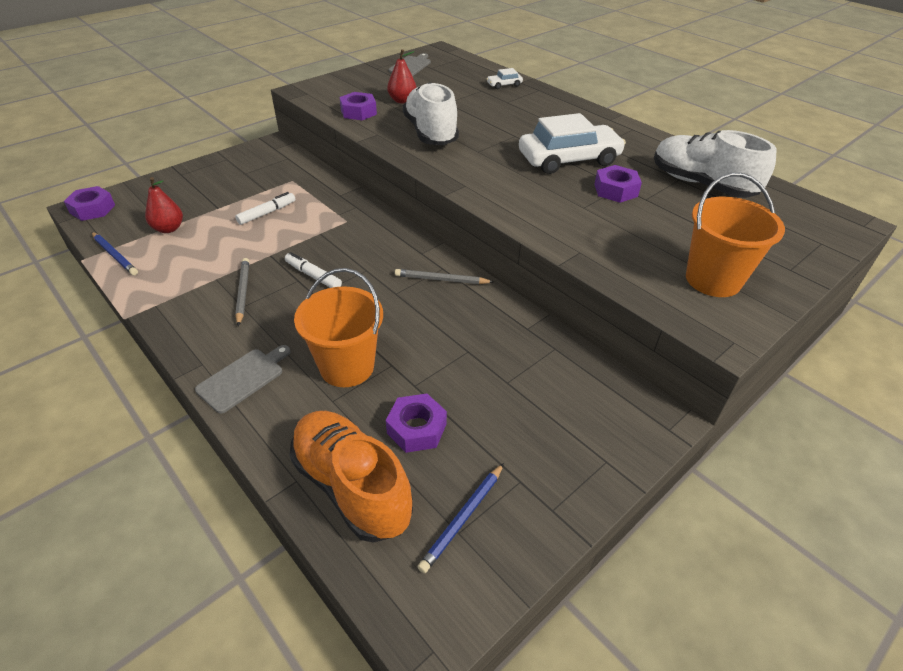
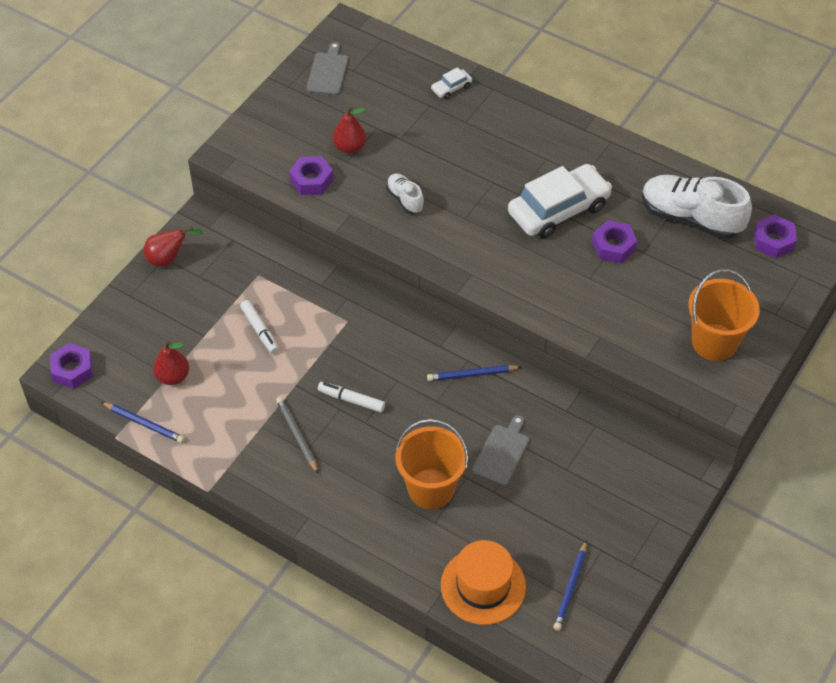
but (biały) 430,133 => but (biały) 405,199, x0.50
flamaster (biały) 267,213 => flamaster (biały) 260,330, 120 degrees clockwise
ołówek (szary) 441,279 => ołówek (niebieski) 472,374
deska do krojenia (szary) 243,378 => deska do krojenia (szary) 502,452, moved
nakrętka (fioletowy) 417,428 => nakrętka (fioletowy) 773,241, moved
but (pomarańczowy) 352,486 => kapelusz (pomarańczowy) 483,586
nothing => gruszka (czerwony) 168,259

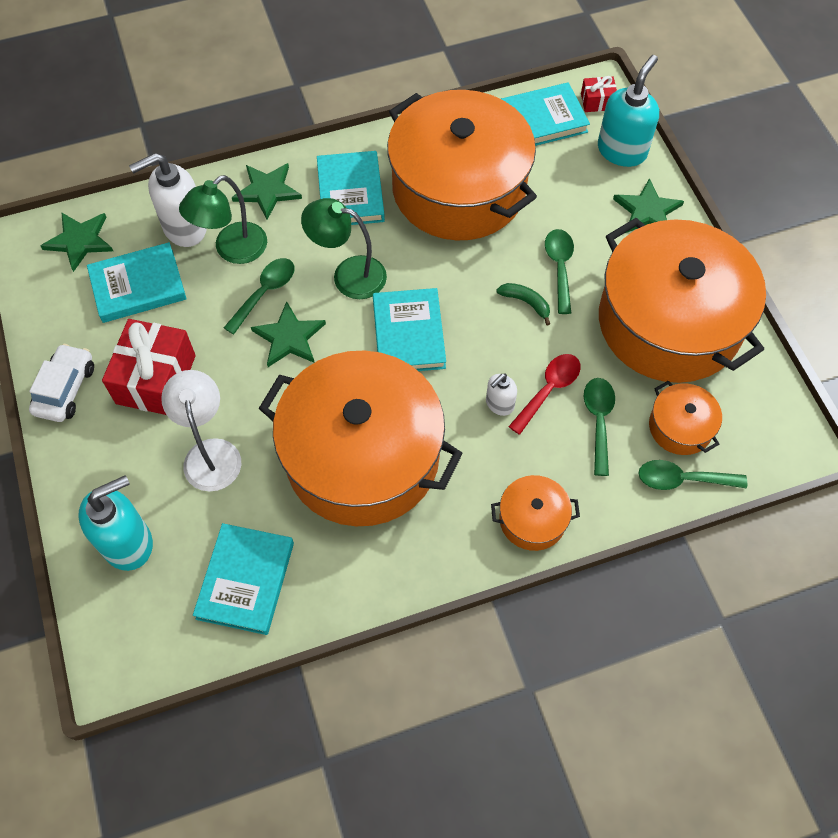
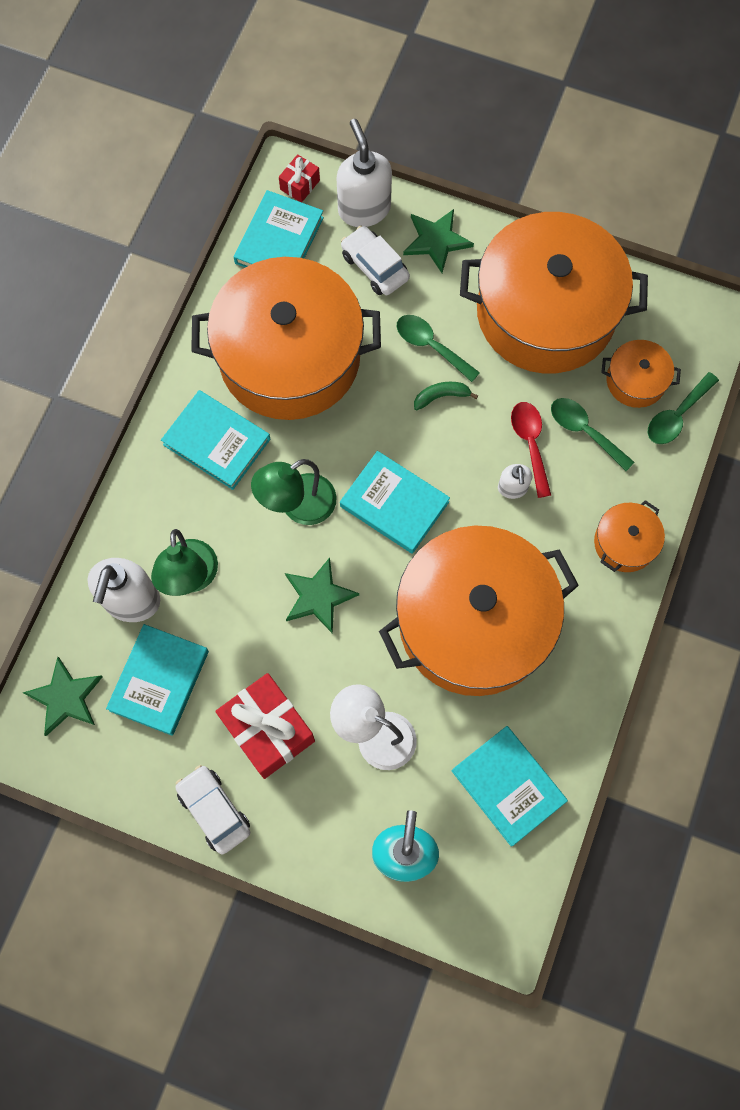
dozownik mydła (turkusowy) 622,150 => dozownik mydła (biały) 364,209
gwiazda (zielony) 267,191 => nothing
łyżka (zielony) 265,293 => nothing
nothing => samochód (biały) 374,267

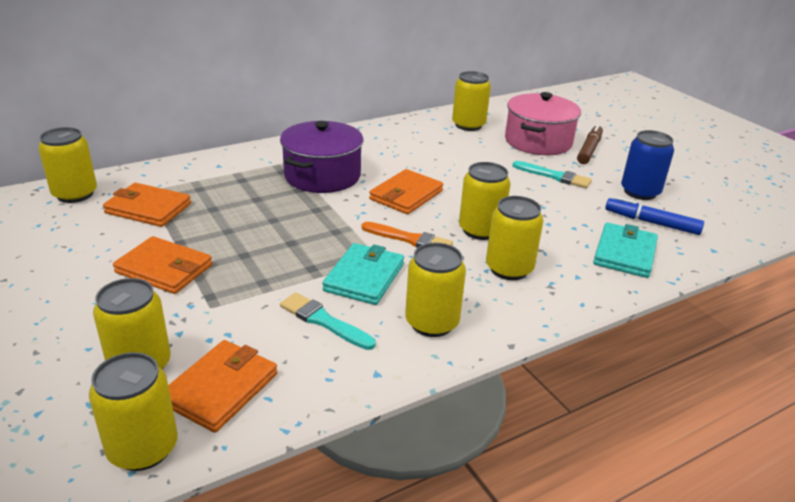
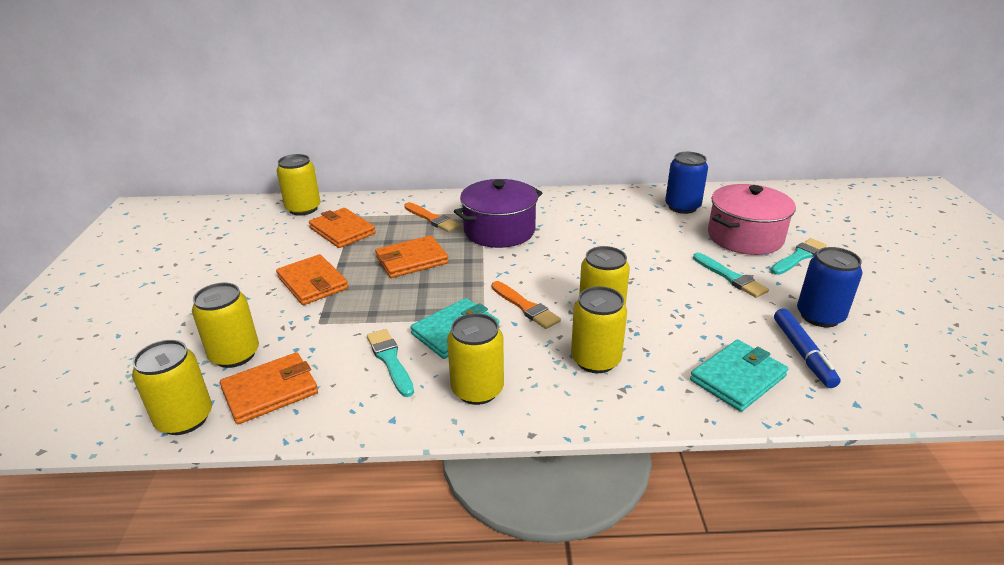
puszka (żółty) 468,125 => puszka (niebieski) 682,207
flamaster (brązowy) 589,150 => pędzel (turkusowy) 798,257
portfel (pomarańczowy) 406,195 => portfel (pomarańczowy) 411,260, moved
flamaster (niebieski) 651,222 => flamaster (niebieski) 803,353, 150 degrees counterclockwise
nothing => pędzel (pomarańczowy) 432,219

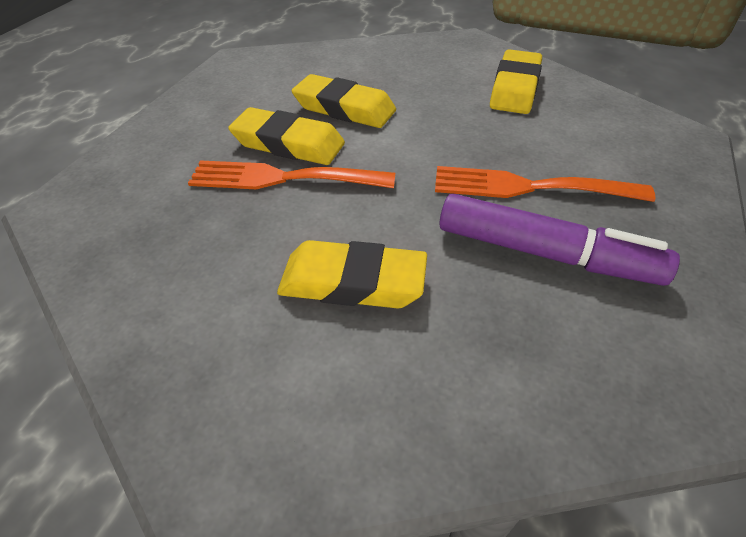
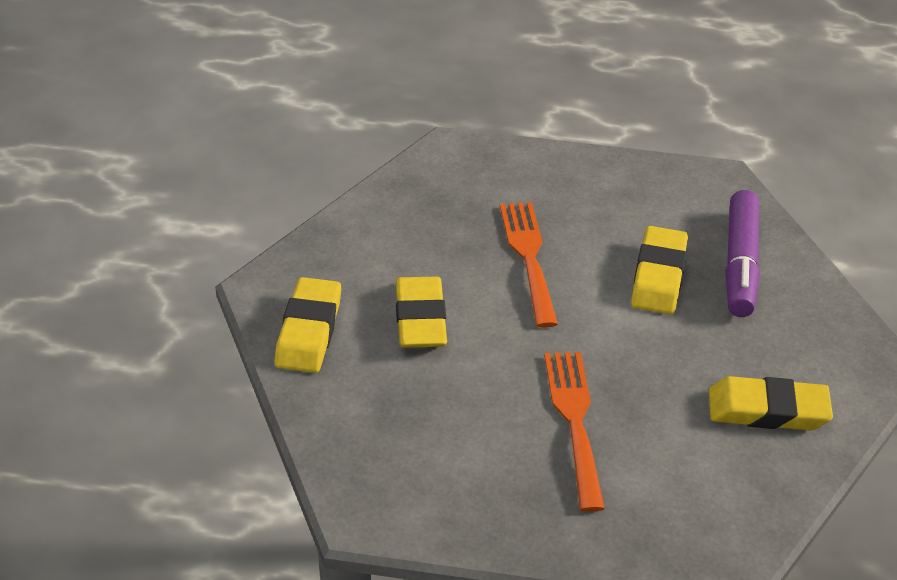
gumka do mazania (żółty) 288,144 => gumka do mazania (żółty) 309,331, moved
flamaster (fioletowy) 545,253 => flamaster (fioletowy) 740,264, moved

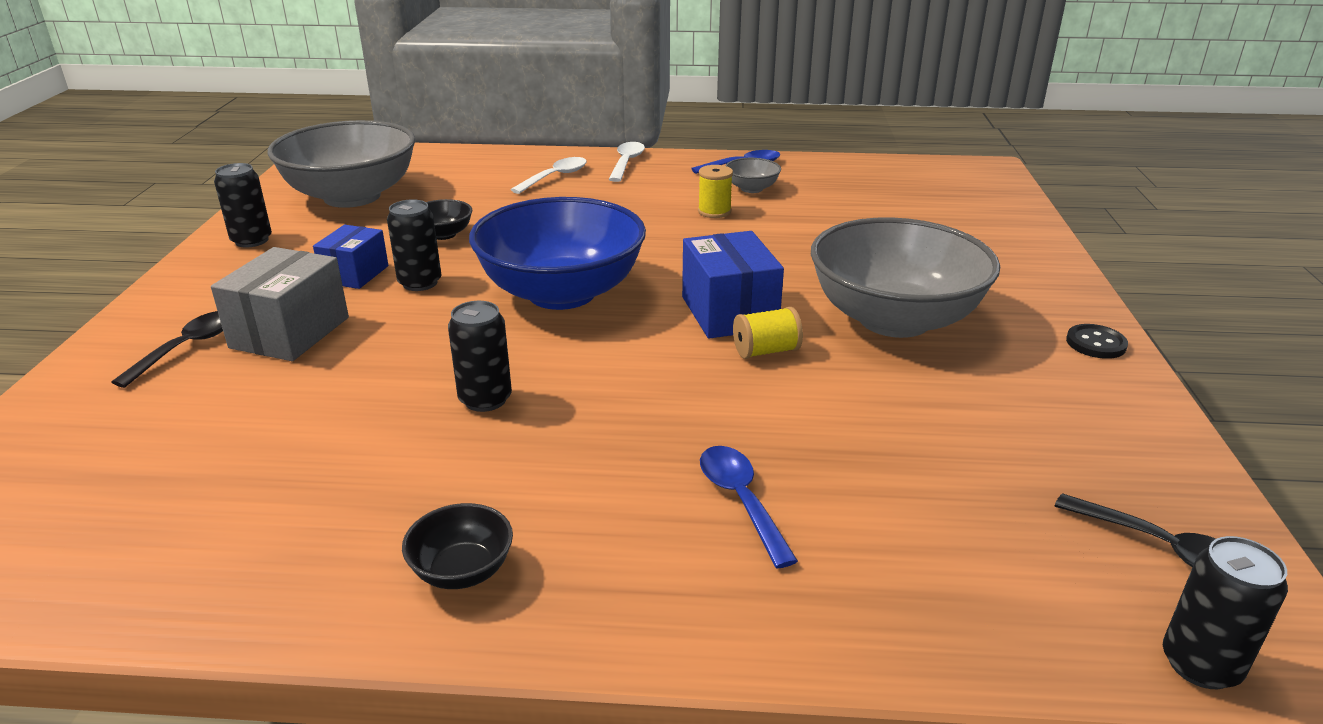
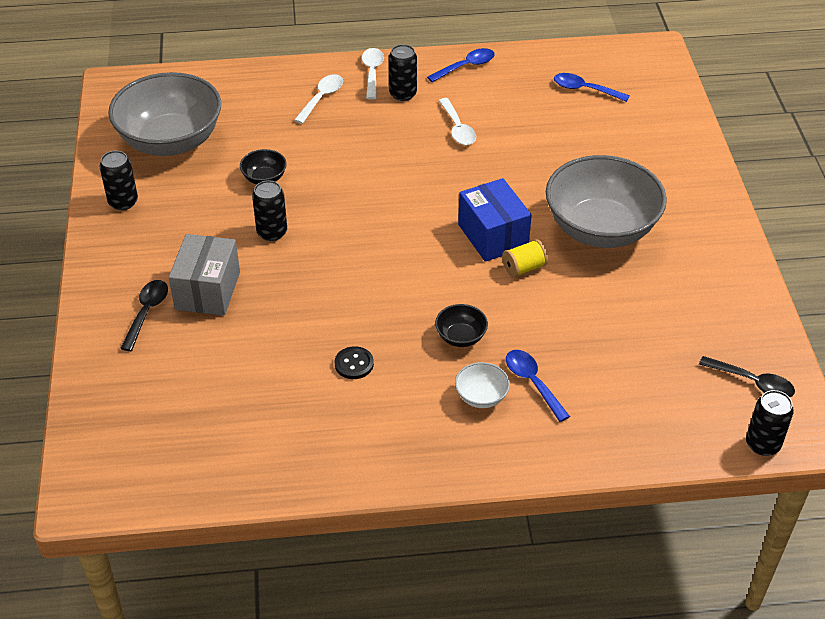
miska (szary) 751,188 => nothing
szpulka (żółty) 714,212 => łyżka (biały) 457,128
miska (niebieski) 561,293 => nothing
pudełko (niebieski) 355,274 => nothing
puszka (czarny) 485,399 => puszka (czarny) 403,94, moved
guzik (czarny) 1096,343 => guzik (czarny) 354,364, moved
miska (czarny) 462,571 => miska (czarny) 461,337, moved
nothing => łyżka (niebieski) 585,89
nothing => miska (biały) 481,397

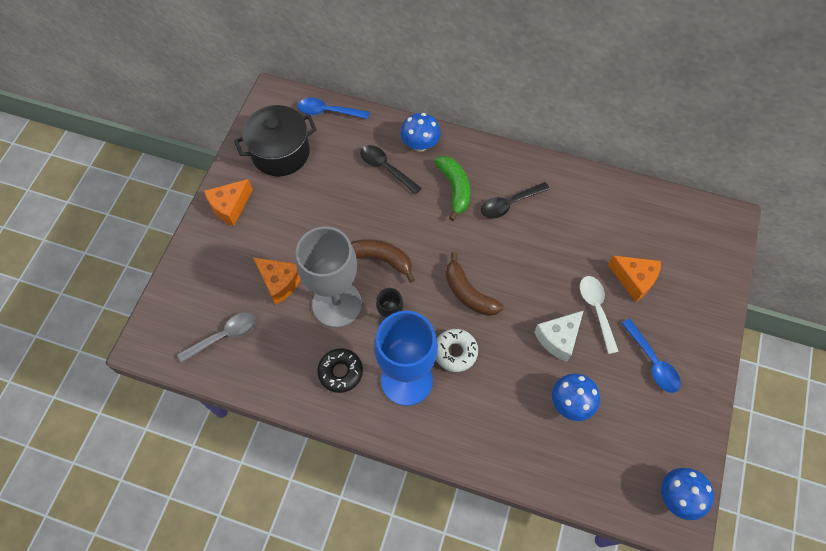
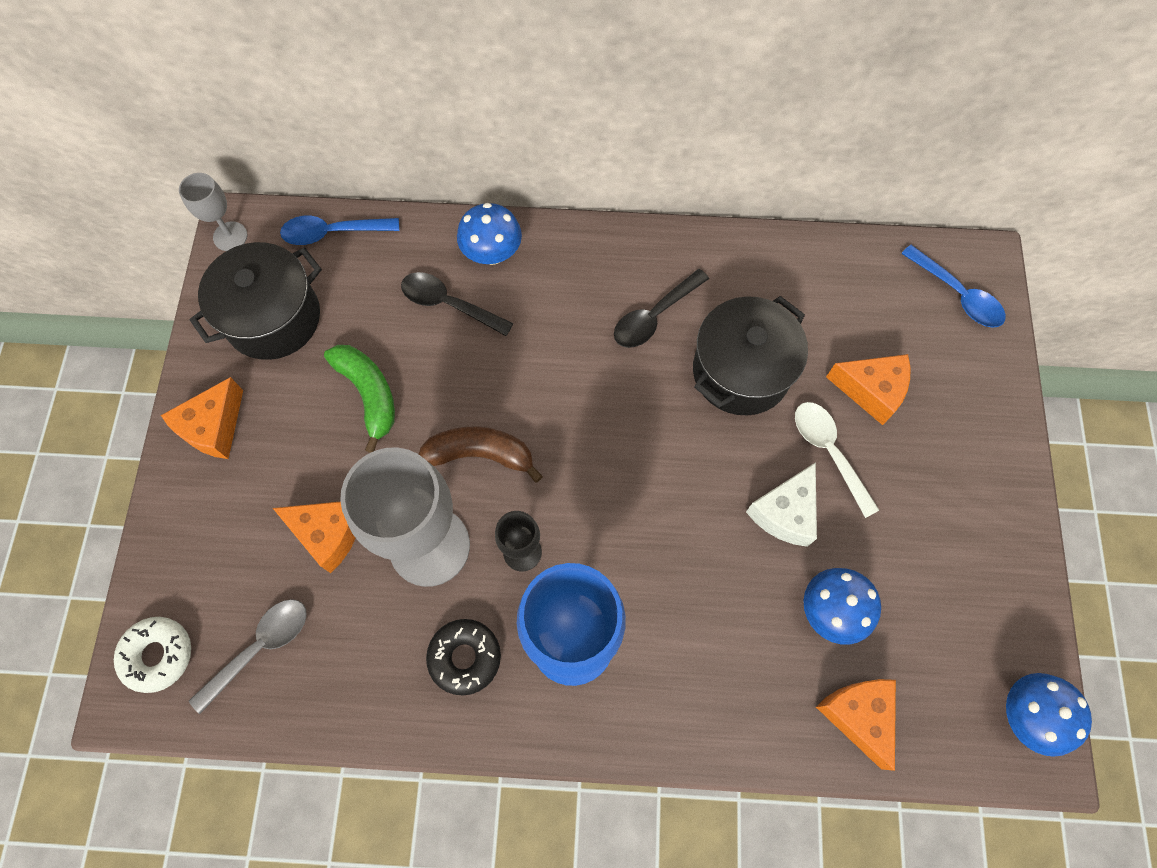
banan (zielony) 454,188 => banan (zielony) 369,394, moved
banan (brązowy) 468,293 => nothing
łyżka (niebieski) 652,362 => łyżka (niebieski) 957,294, moved
donut (biały) 455,352 => donut (biały) 158,655, moved
nothing => kielich (szary) 230,236
nothing => garnek (czarny) 741,371
nothing => ser (pomarańczowy) 858,715

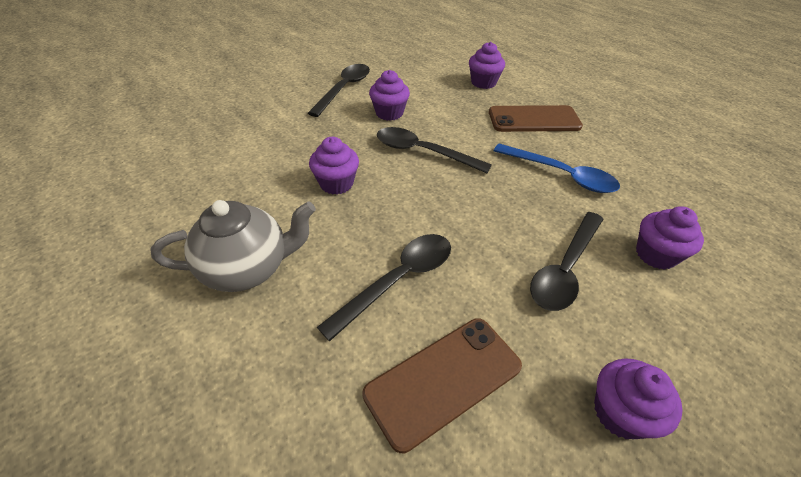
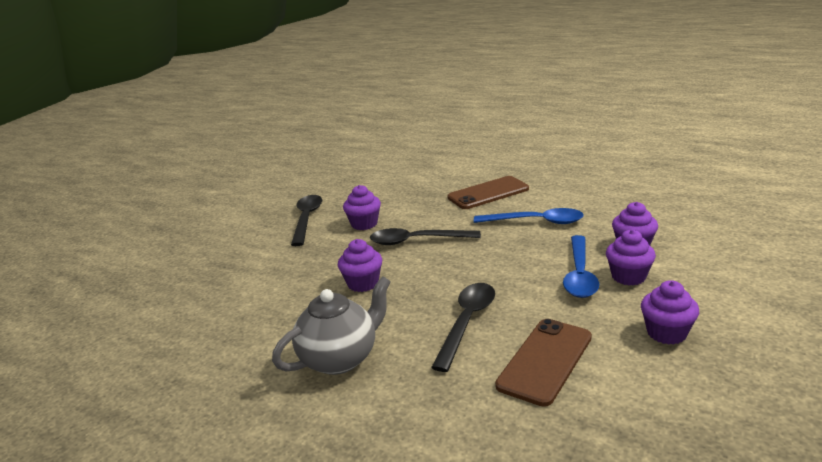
muffinka (fioletowy) 483,83 => muffinka (fioletowy) 628,276, moved
łyżka (czarny) 565,269 => łyżka (niebieski) 579,274

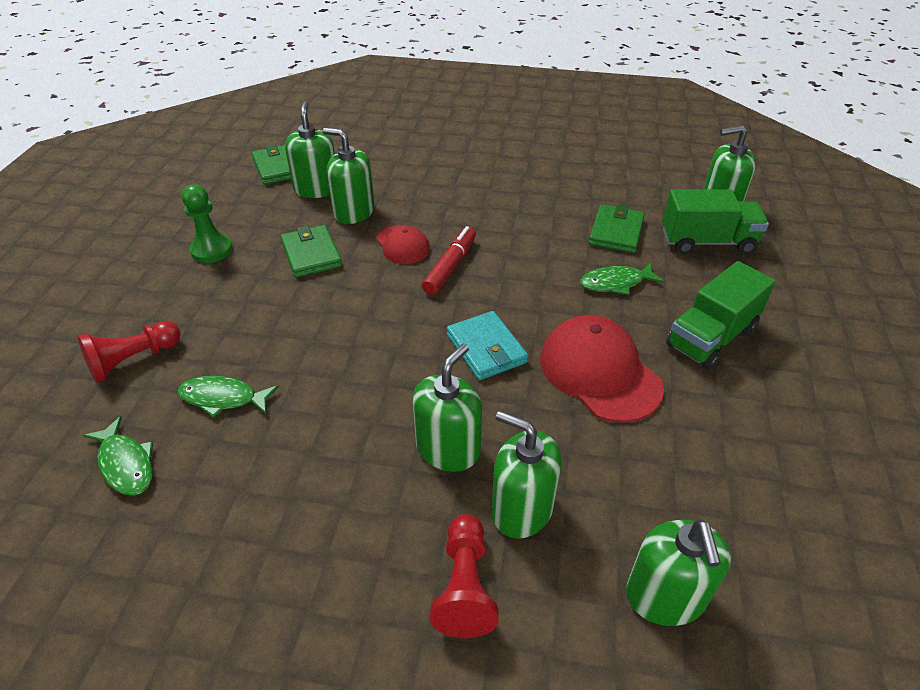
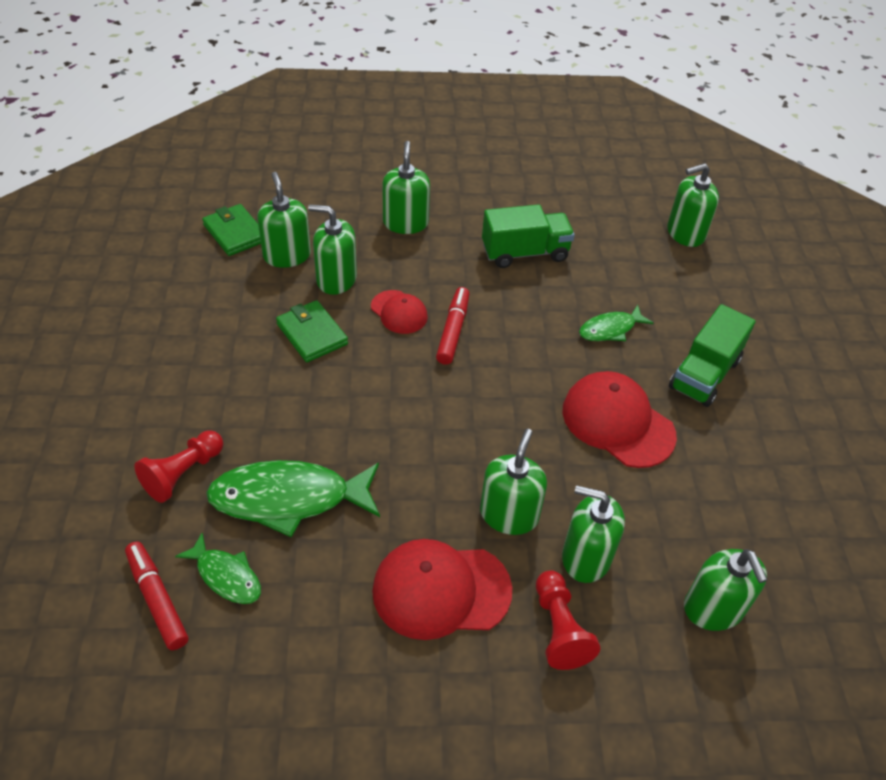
pionek (zielony) 212,250 => nothing
ciężarówka (zielony) 707,242 => ciężarówka (zielony) 525,253, moved
portfel (zielony) 616,232 => nothing
portfel (turkusowy) 486,348 => nothing
ryba (zielony) 223,398 => ryba (zielony) 288,499, x1.85
nothing => dozownik mydła (zielony) 405,223
nothing => czapka (czerwony) 441,590
nothing => flamaster (czerwony) 157,599

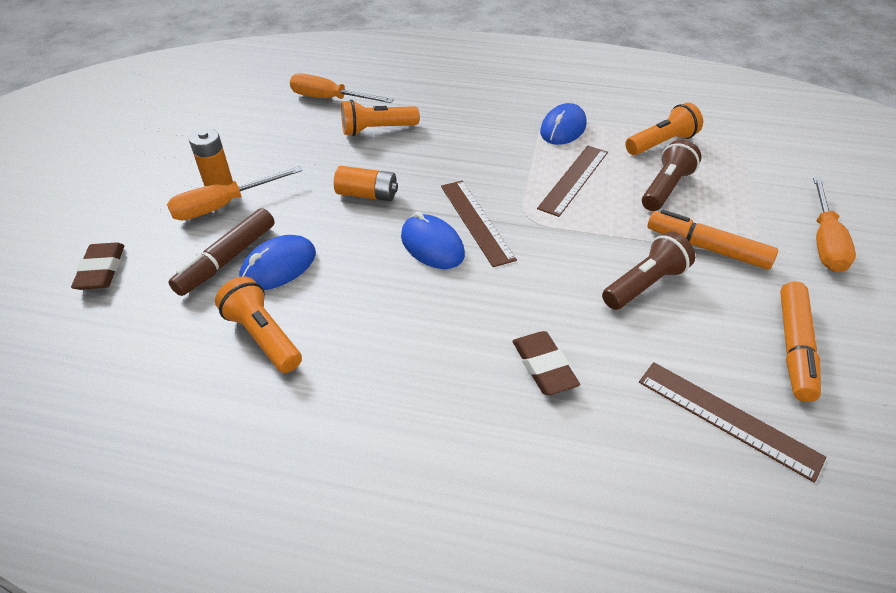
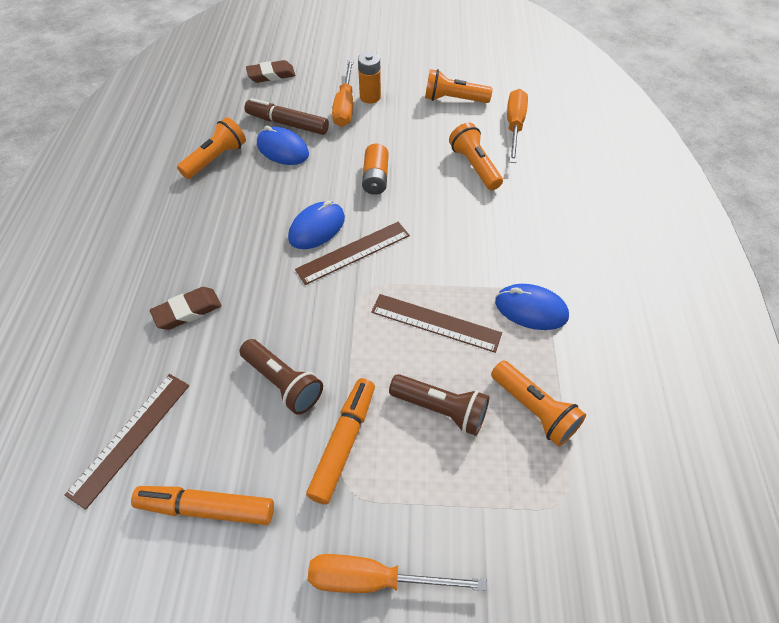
śrubokręt (pomarańczowy) 223,206 => śrubokręt (pomarańczowy) 345,106, 135 degrees counterclockwise
nothing => latarka (pomarańczowy) 453,99

